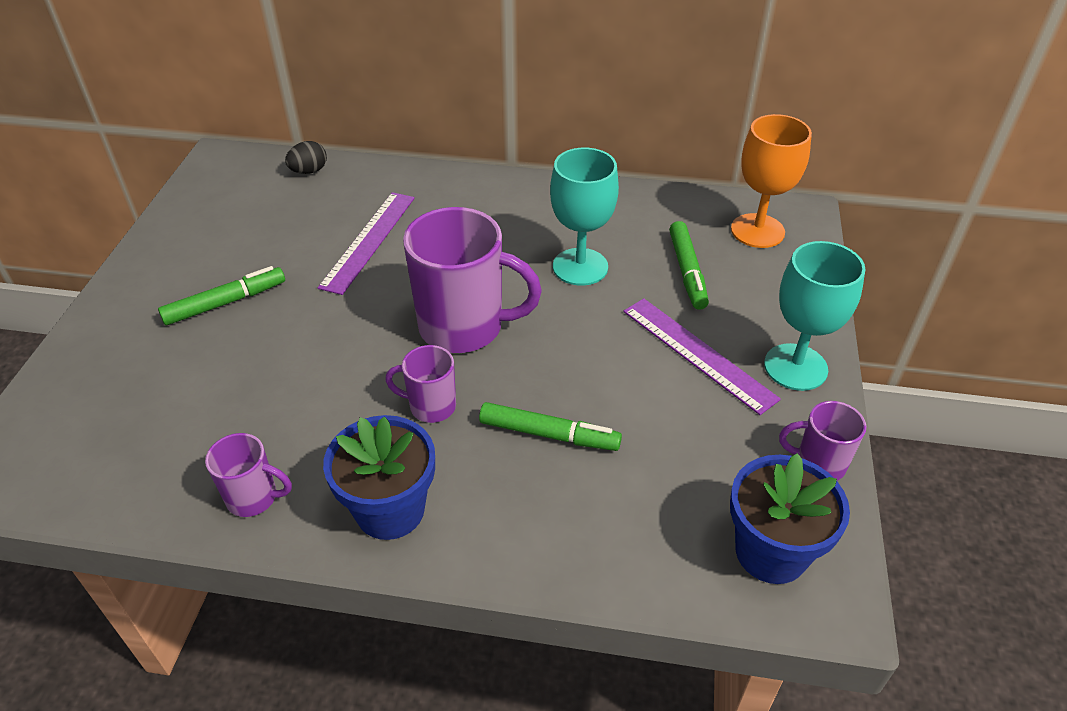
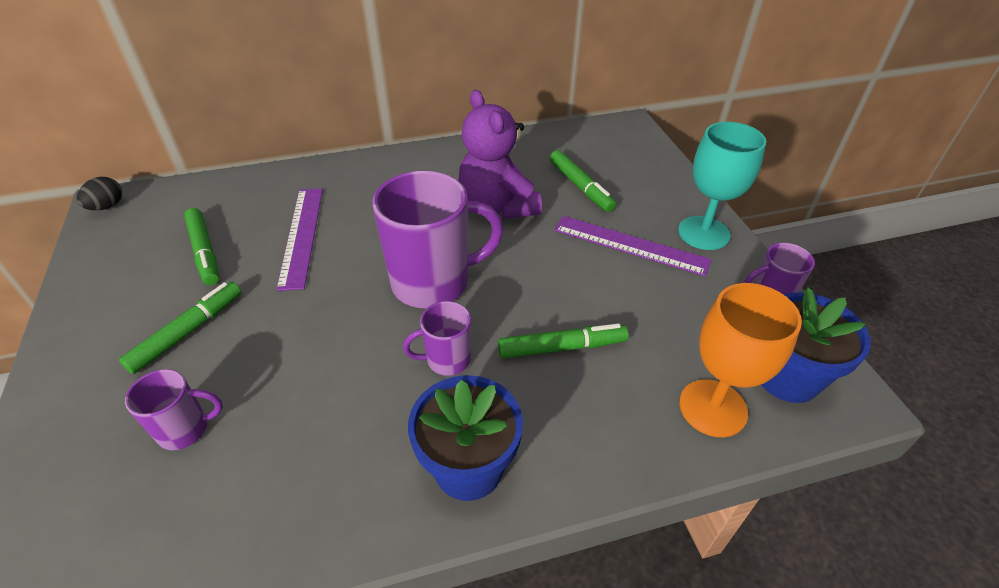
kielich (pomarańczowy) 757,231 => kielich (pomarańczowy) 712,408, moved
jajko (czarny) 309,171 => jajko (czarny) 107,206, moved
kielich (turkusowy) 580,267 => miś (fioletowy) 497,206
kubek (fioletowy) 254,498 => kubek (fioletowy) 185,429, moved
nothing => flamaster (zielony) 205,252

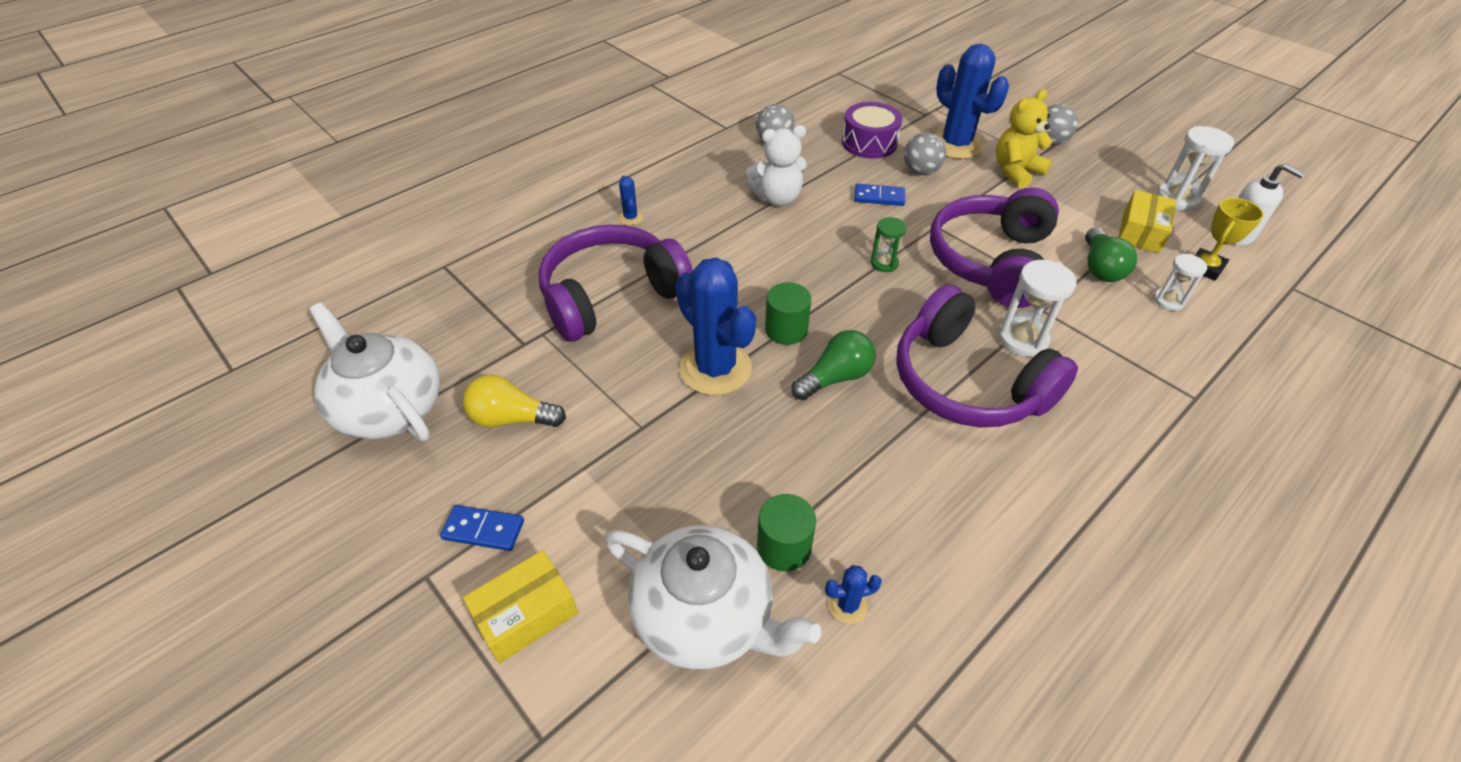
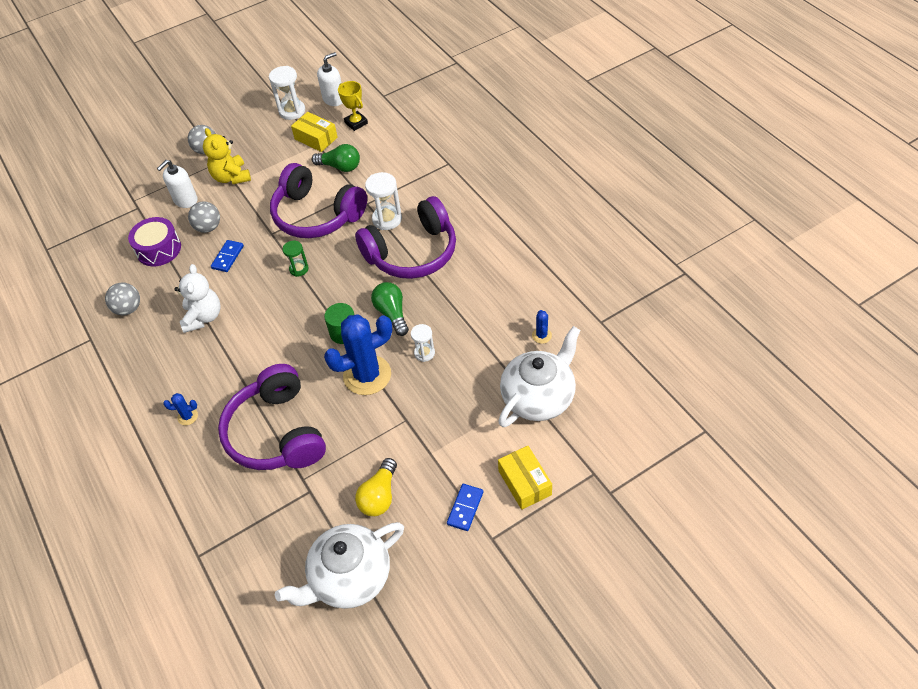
kaktus (niebieski) 956,145 => dozownik mydła (biały) 185,200
klepsydra (biały) 1168,301 => klepsydra (biały) 424,353, moved
walec (zielony) 784,547 => nothing

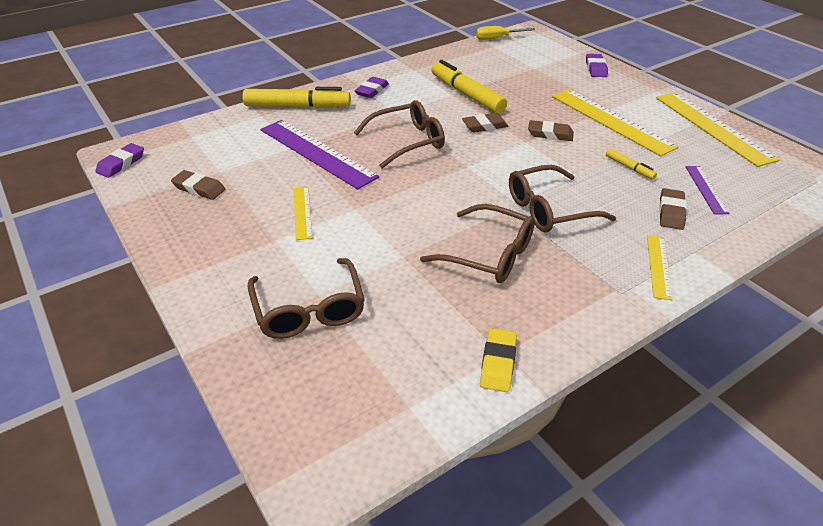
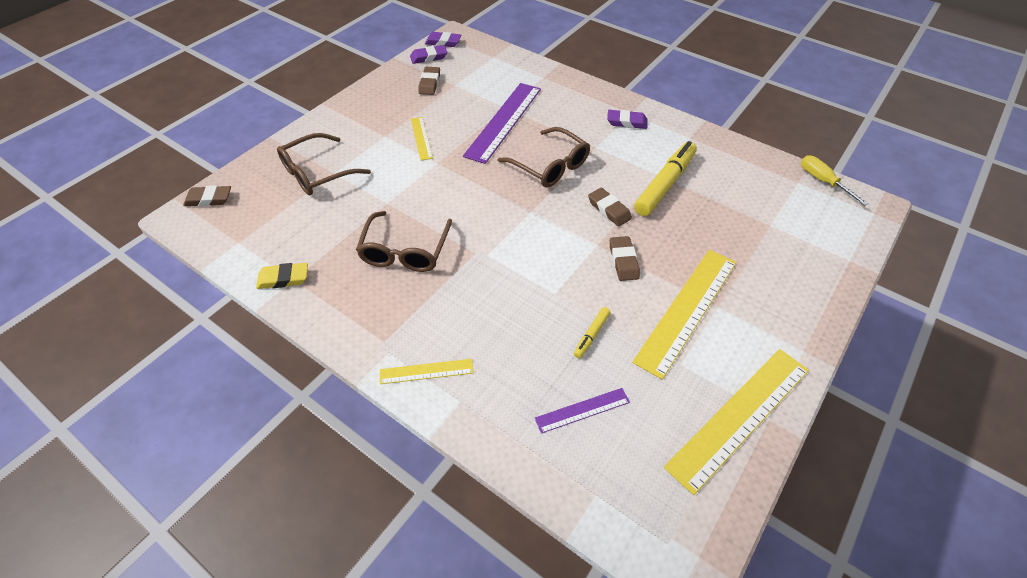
gumka do mazania (fioletowy) 596,68 => gumka do mazania (fioletowy) 429,57, moved
flamaster (żółty) 297,106 => nothing
okulary (brązowy) 549,209 => nothing
linijka (żółty) 302,212 => linijka (żółty) 421,138, 75 degrees counterclockwise
gumka do mazania (brązowy) 671,212 => gumka do mazania (brązowy) 209,199, moved

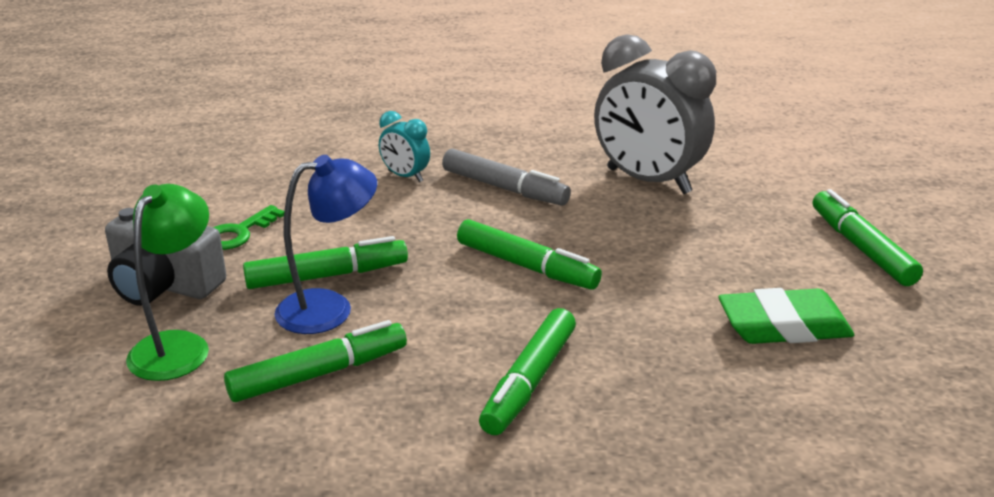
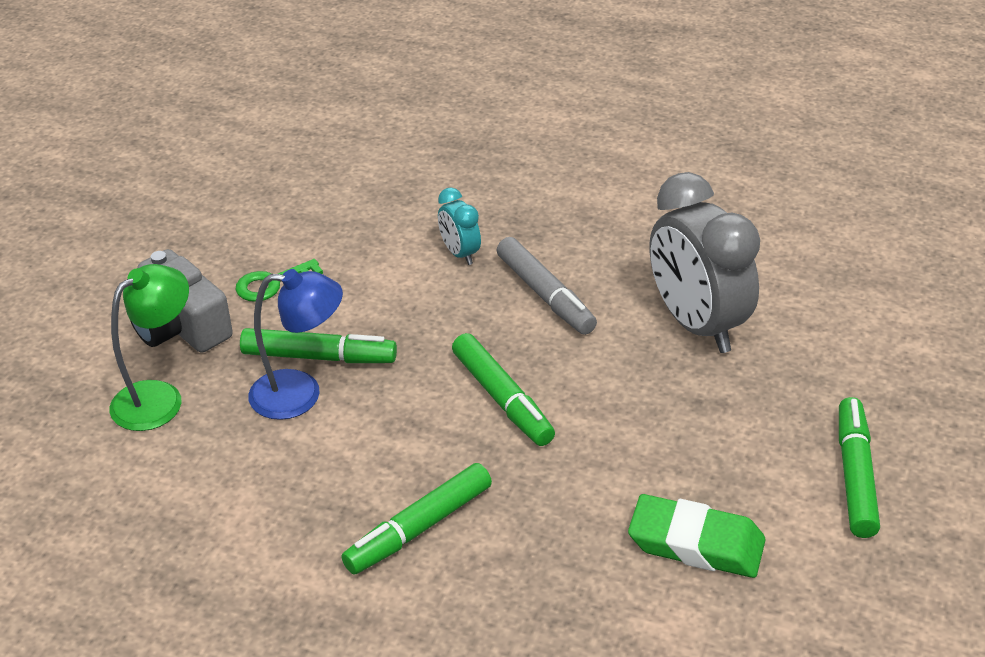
flamaster (zielony) 319,374 => nothing

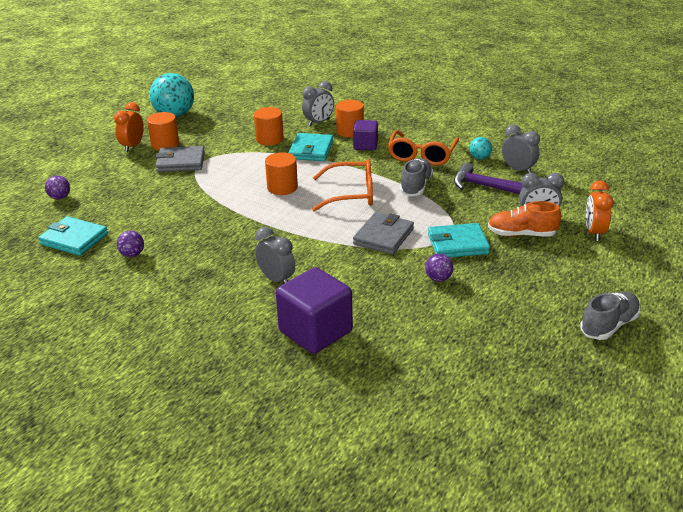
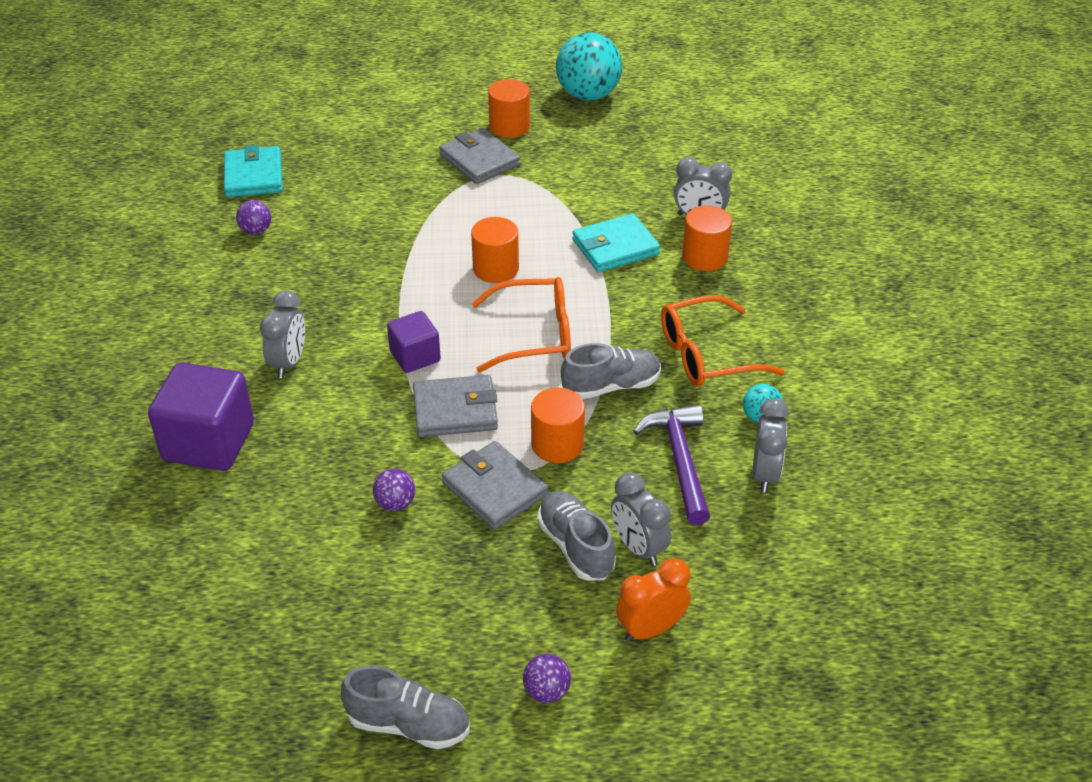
budzik (pomarańczowy) 132,146 => nothing
walec (pomarańczowy) 269,139 => walec (pomarańczowy) 557,444, moved
sześcian (fioletowy) 365,145 => sześcian (fioletowy) 415,356, moved
okulary (pomarańczowy) 351,194 => okulary (pomarańczowy) 534,335, 60 degrees counterclockwise
piłka (fioletowy) 60,197 => piłka (fioletowy) 546,691, moved
but (pomarańczowy) 522,234 => but (szary) 576,546
portfel (turkusowy) 457,244 => portfel (szary) 495,489

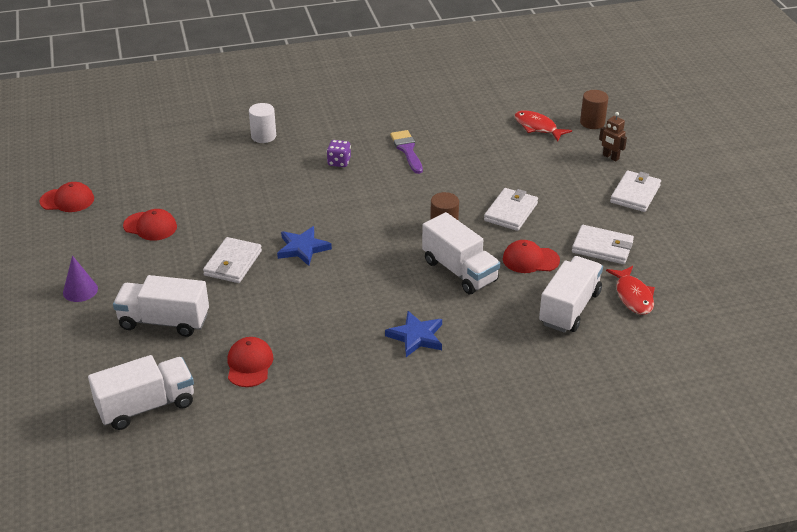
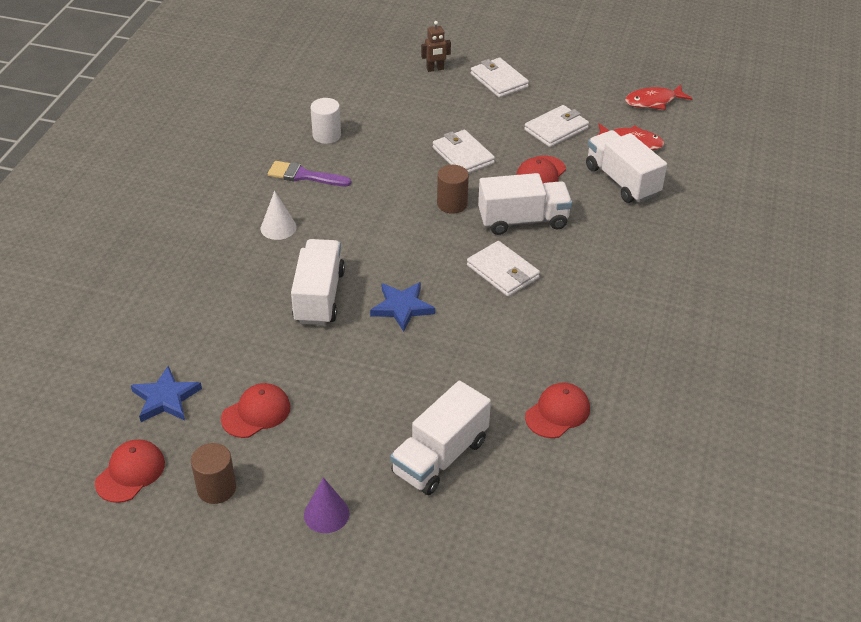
walec (brązowy) 592,122 => walec (brązowy) 216,488, moved
walec (biały) 263,136 => walec (biały) 326,135, moved
ryba (czerwony) 537,127 => ryba (czerwony) 653,101, moved
kostka do gry (fioletowy) 339,162 => stożek (biały) 278,228
portfel (biały) 233,263 => portfel (biały) 503,272, moved
gwiazda (niebieski) 416,336 => gwiazda (niebieski) 166,398, moved
czapka (czerwony) 249,364 => czapka (czerwony) 557,412, 105 degrees clockwise
ciężarówka (biały) 146,406 => ciężarówka (biały) 319,297, moved

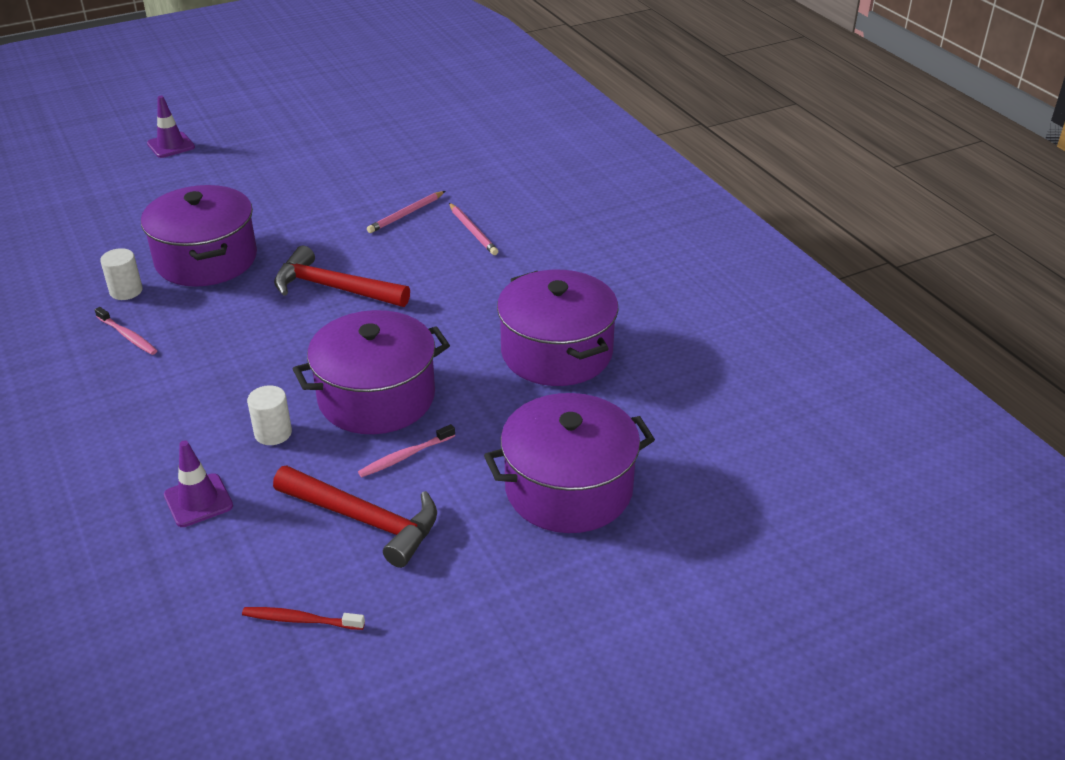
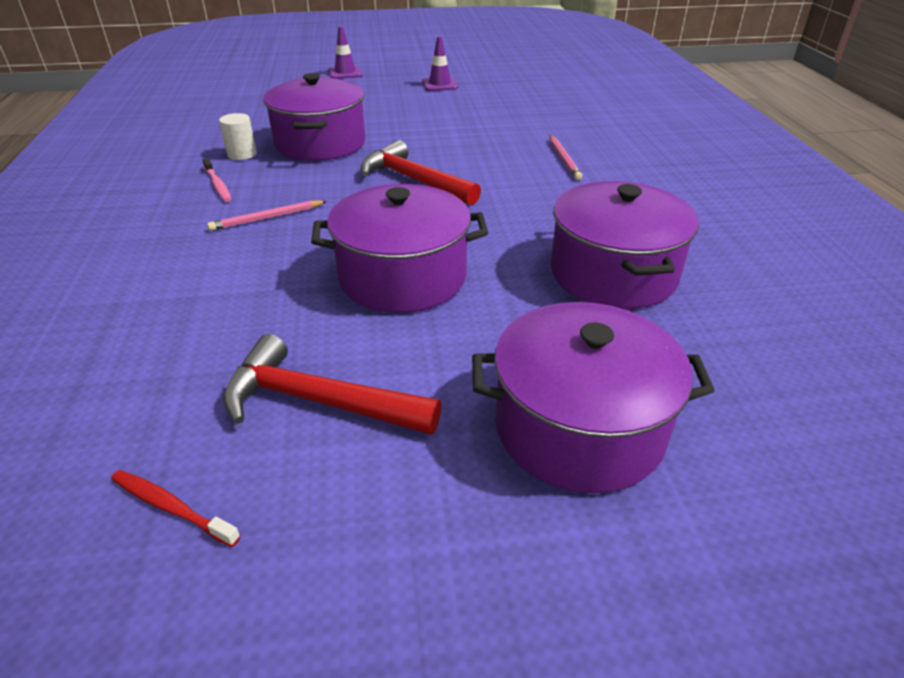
ołówek (różowy) 406,214 => ołówek (różowy) 267,218, moved
walec (biały) 273,433 => nothing
szczoteczka do zębów (różowy) 405,456 => nothing
pachołek (fioletowy) 198,500 => pachołek (fioletowy) 440,84, moved
młotek (czerwony) 364,520 => młotek (czerwony) 319,401, 150 degrees clockwise

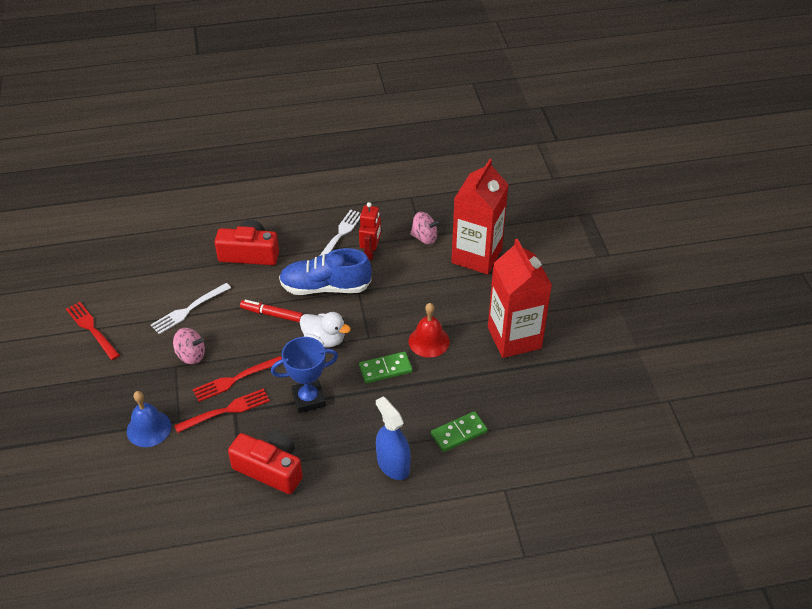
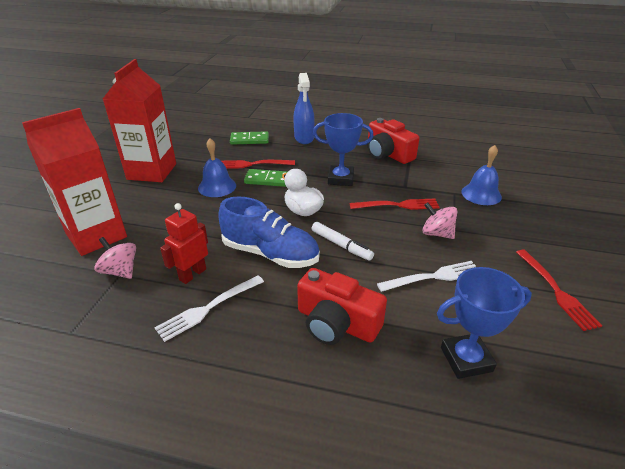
flamaster (czerwony) 272,314 => flamaster (biały) 341,245
dzwonek (czerwony) 429,341 => dzwonek (niebieski) 217,186
widelec (czerwony) 226,410 => widelec (czerwony) 252,164, moved
nothing => puchar (niebieski) 466,359

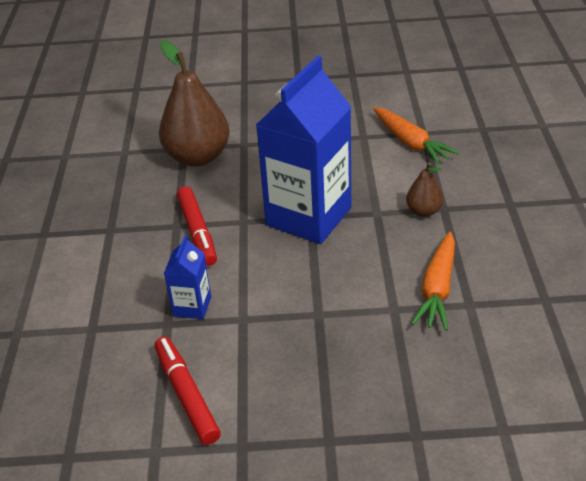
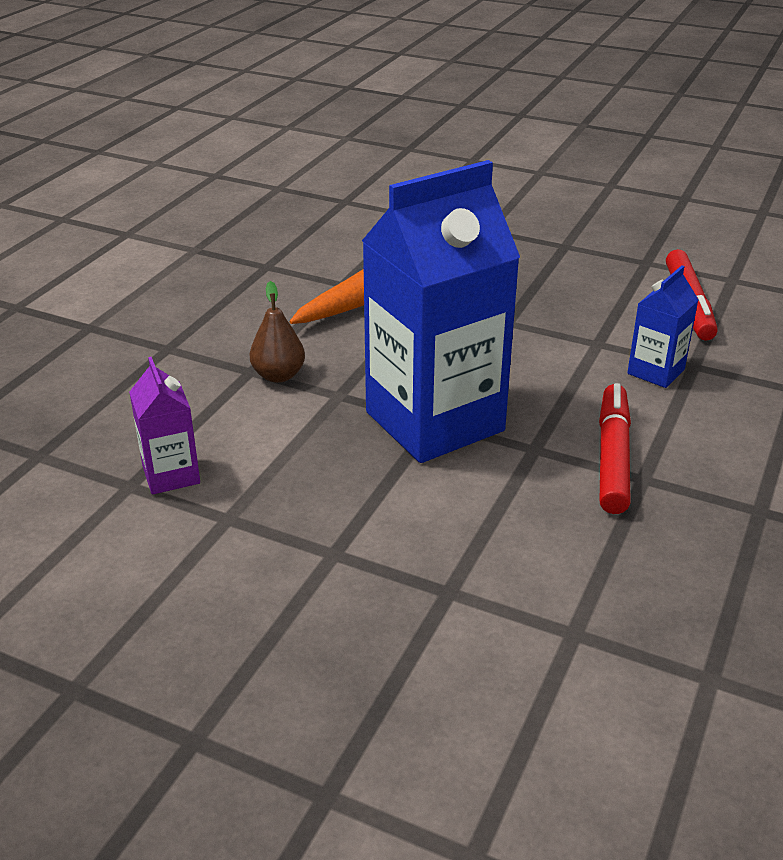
gruszka (brązowy) 198,157 => nothing
marchewka (pomarańczowy) 410,143 => karton mleka (fioletowy) 171,475

